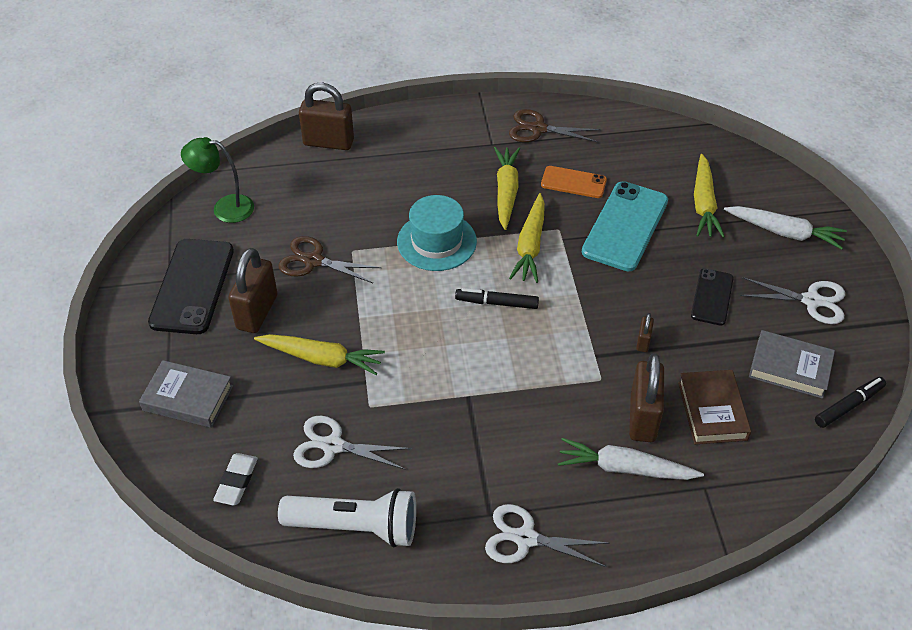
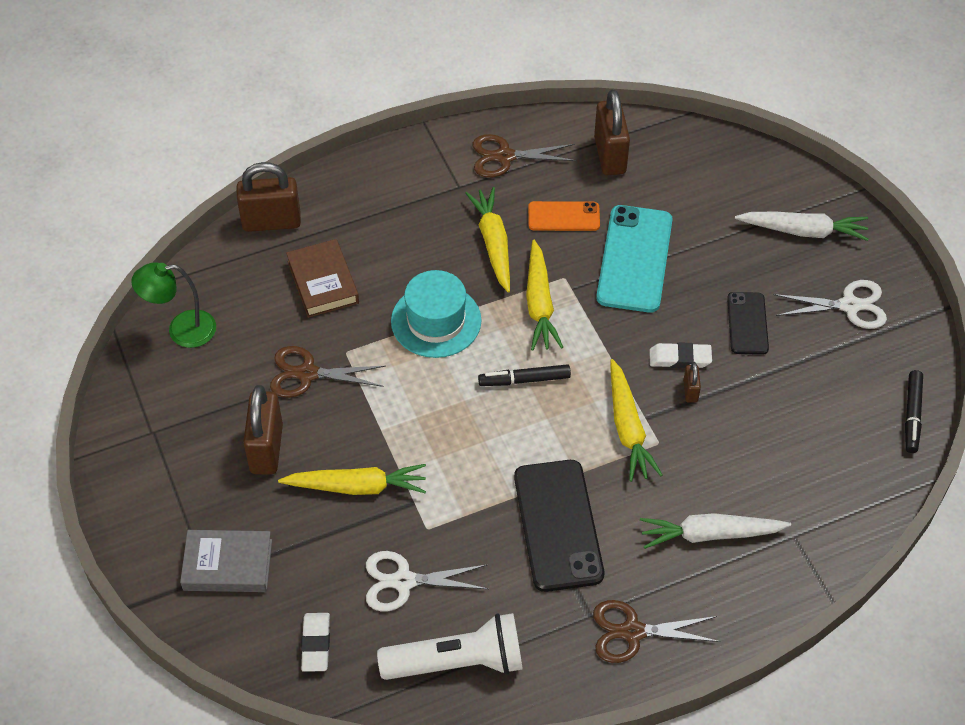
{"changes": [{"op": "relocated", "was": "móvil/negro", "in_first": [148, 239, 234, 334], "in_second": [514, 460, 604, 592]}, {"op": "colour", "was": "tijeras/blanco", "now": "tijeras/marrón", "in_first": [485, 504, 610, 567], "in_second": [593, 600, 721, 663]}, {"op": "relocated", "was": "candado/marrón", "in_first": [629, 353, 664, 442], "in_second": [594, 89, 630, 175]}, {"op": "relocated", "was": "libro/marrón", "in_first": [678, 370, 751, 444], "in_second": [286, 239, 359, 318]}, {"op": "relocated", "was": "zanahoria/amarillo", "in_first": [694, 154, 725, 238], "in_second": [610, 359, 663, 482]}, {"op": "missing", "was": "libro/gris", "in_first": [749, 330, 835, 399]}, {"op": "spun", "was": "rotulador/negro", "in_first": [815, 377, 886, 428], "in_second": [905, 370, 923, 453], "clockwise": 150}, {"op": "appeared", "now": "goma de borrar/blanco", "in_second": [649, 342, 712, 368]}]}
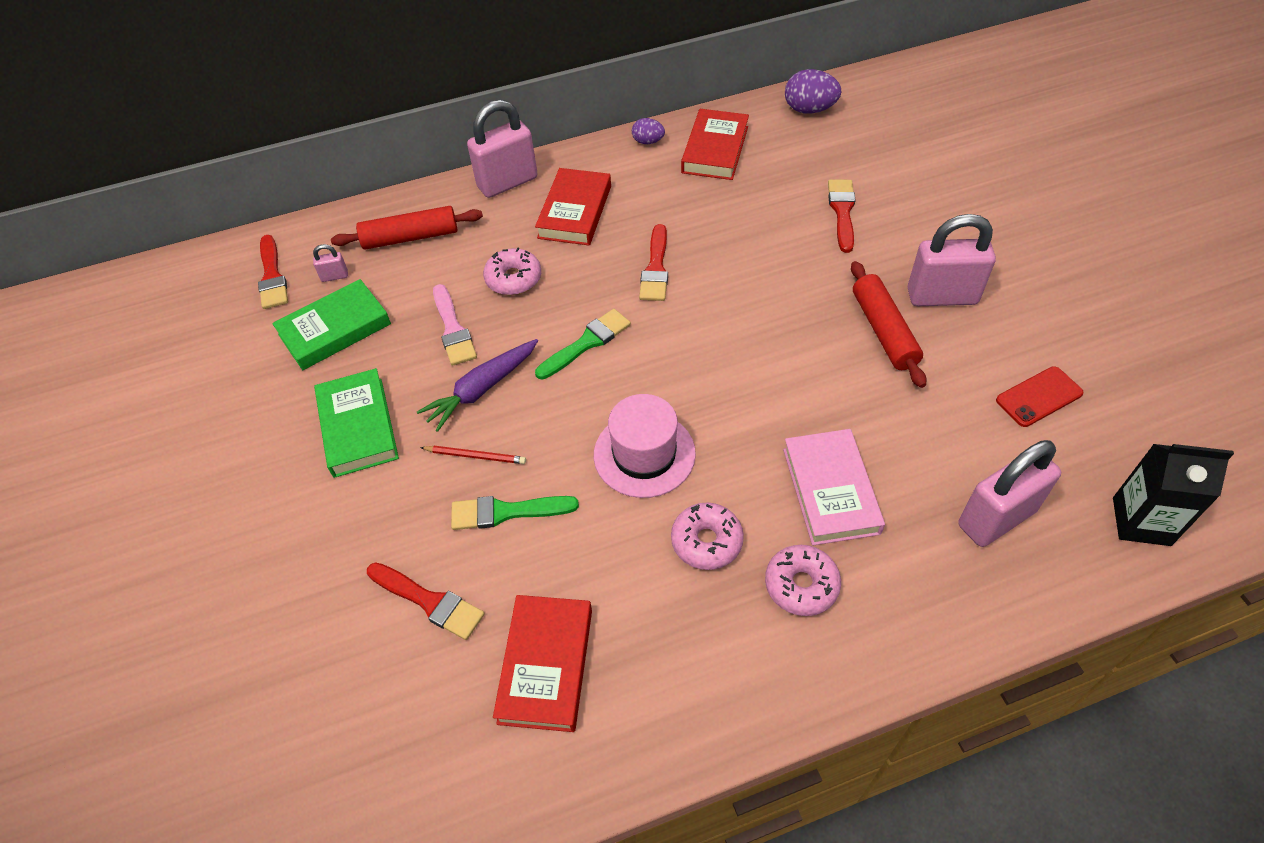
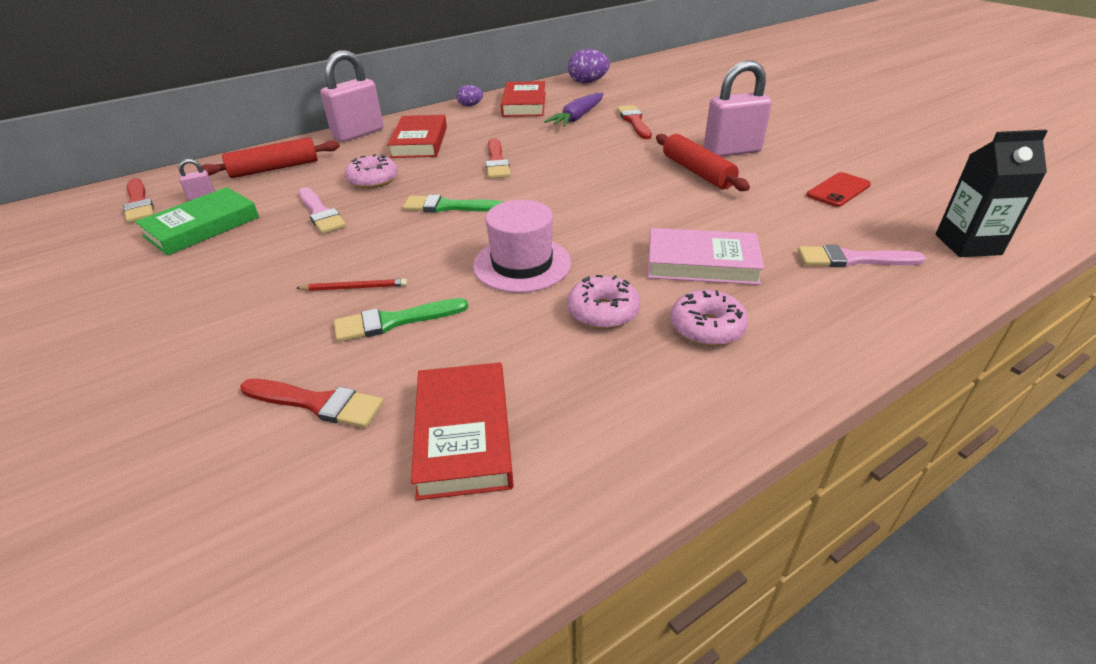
{"changes": [{"op": "missing", "was": "libro/verde", "in_first": [314, 368, 399, 478]}, {"op": "relocated", "was": "zanahoria/morado", "in_first": [417, 339, 538, 432], "in_second": [544, 93, 604, 127]}, {"op": "spun", "was": "pincel/verde", "in_first": [535, 309, 631, 379], "in_second": [403, 195, 503, 212], "clockwise": -120}, {"op": "spun", "was": "libro/rosa", "in_first": [783, 429, 885, 546], "in_second": [648, 228, 765, 285], "clockwise": -60}, {"op": "exchanged", "was": "candado/rosa", "now": "pincel/rosa", "in_first": [958, 440, 1061, 547], "in_second": [798, 245, 926, 267]}]}
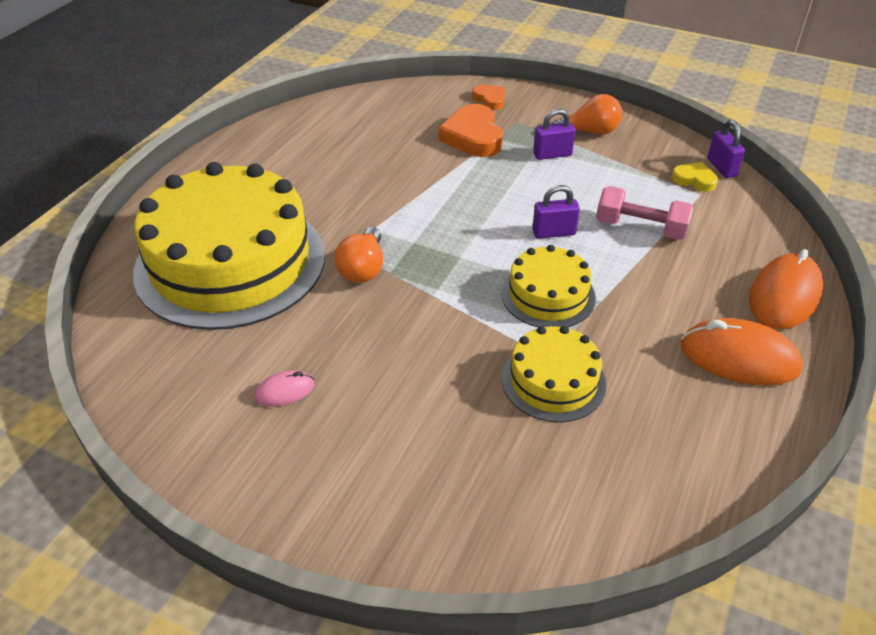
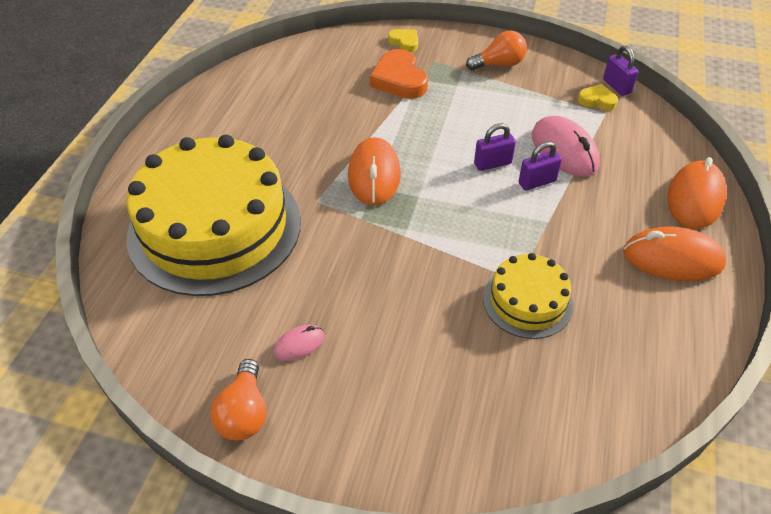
{"changes": [{"op": "relocated", "was": "bombilla/naranja", "in_first": [334, 227, 383, 283], "in_second": [210, 359, 266, 441]}, {"op": "colour", "was": "corazón/naranja", "now": "corazón/amarillo", "in_first": [472, 85, 505, 110], "in_second": [388, 29, 418, 52]}, {"op": "missing", "was": "tarta/amarillo", "in_first": [501, 245, 596, 327]}, {"op": "relocated", "was": "candado/morado", "in_first": [533, 109, 576, 160], "in_second": [518, 142, 562, 190]}, {"op": "exchanged", "was": "mancuerna/rosa", "now": "ratón/rosa", "in_first": [596, 186, 693, 240], "in_second": [532, 116, 600, 177]}, {"op": "appeared", "now": "ratón/naranja", "in_second": [348, 137, 401, 206]}]}
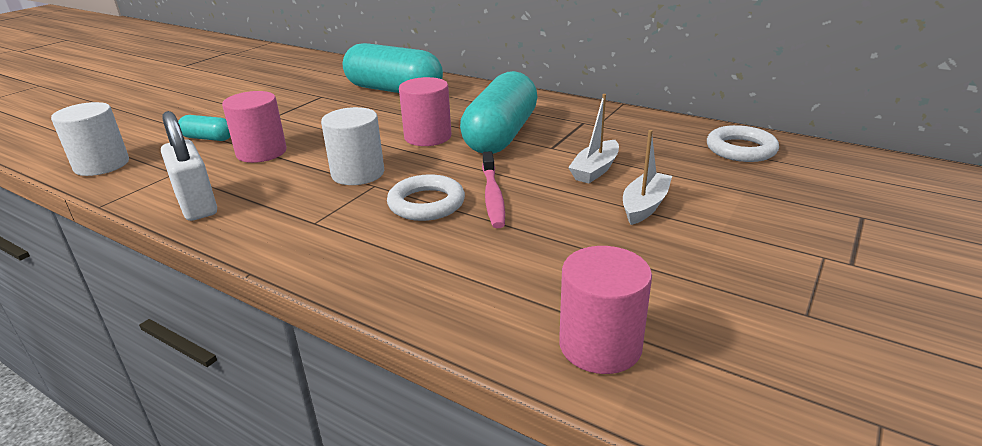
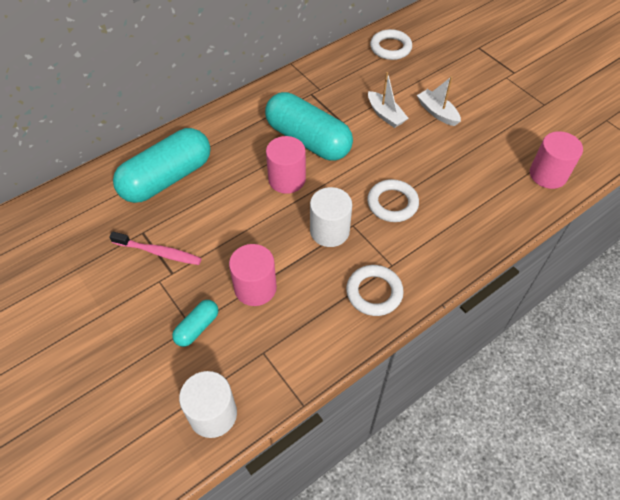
{"changes": [{"op": "missing", "was": "candado/blanco", "in_first": [161, 111, 217, 221]}, {"op": "relocated", "was": "cepillo de dientes/rosa", "in_first": [482, 151, 505, 228], "in_second": [109, 232, 202, 265]}, {"op": "appeared", "now": "anillo/blanco", "in_second": [346, 265, 404, 316]}]}
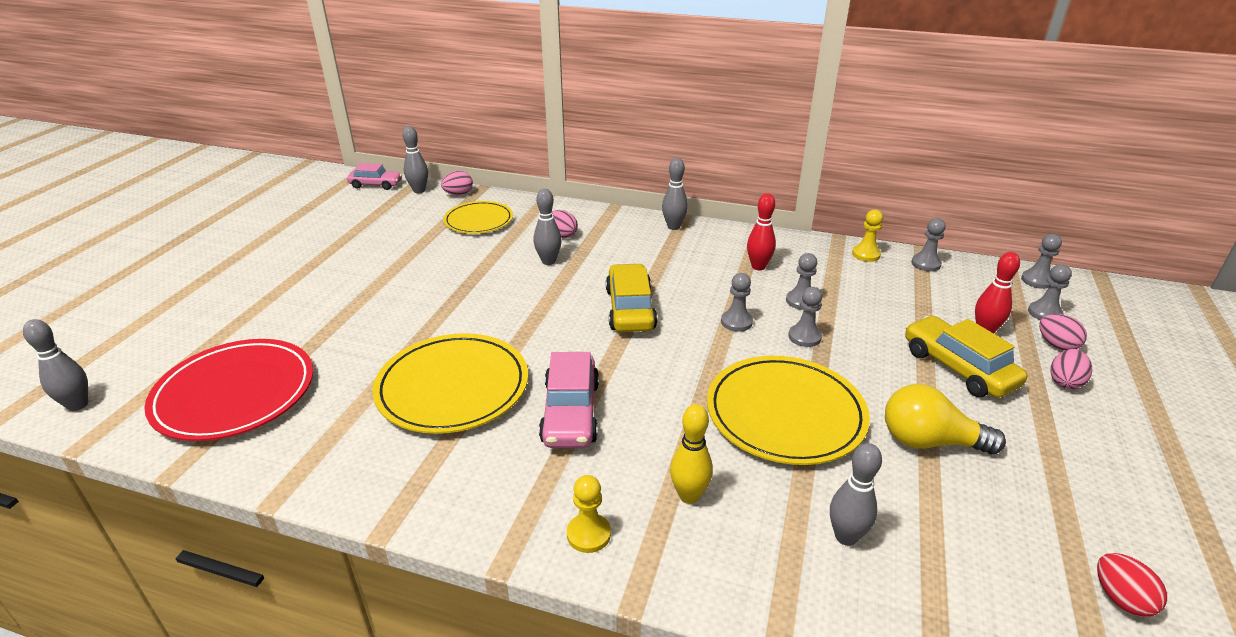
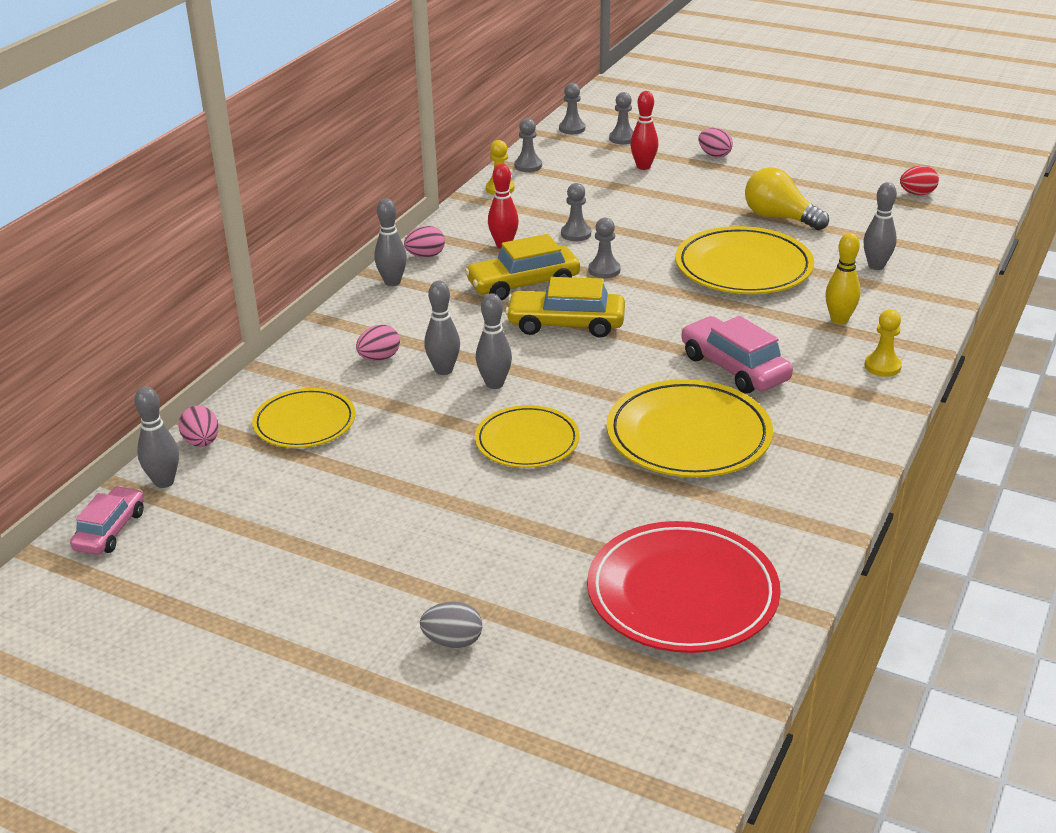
{"changes": [{"op": "relocated", "was": "bolo/gris", "in_first": [23, 319, 88, 411], "in_second": [476, 293, 512, 389]}, {"op": "spun", "was": "coche/rosa", "in_first": [539, 352, 599, 448], "in_second": [681, 316, 793, 394], "clockwise": -135}, {"op": "missing", "was": "peón/gris", "in_first": [788, 287, 822, 347]}, {"op": "spun", "was": "bombilla/amarillo", "in_first": [885, 384, 1006, 455], "in_second": [745, 167, 829, 230], "clockwise": 105}, {"op": "relocated", "was": "coche/amarillo", "in_first": [905, 316, 1027, 398], "in_second": [465, 234, 580, 300]}, {"op": "relocated", "was": "huevo/rosa", "in_first": [1039, 314, 1087, 350], "in_second": [404, 226, 445, 258]}, {"op": "appeared", "now": "huevo/gris", "in_second": [420, 601, 482, 649]}, {"op": "appeared", "now": "plato/amarillo", "in_second": [475, 405, 580, 468]}]}
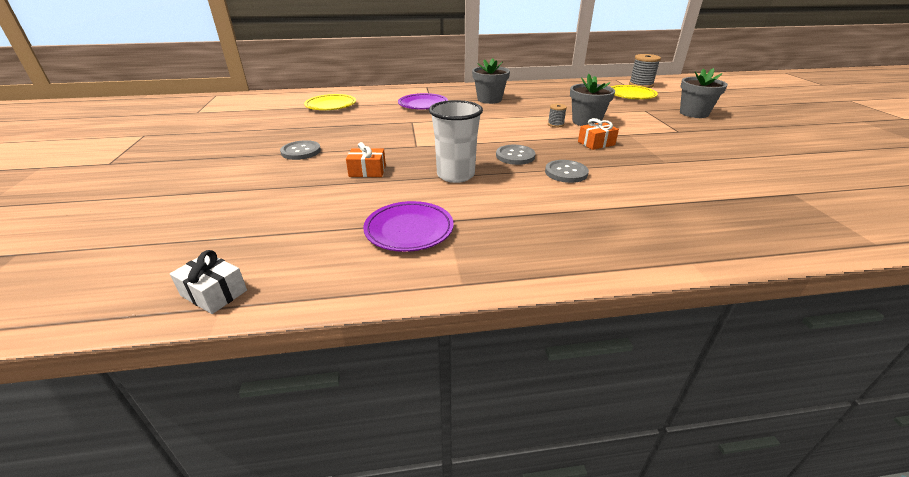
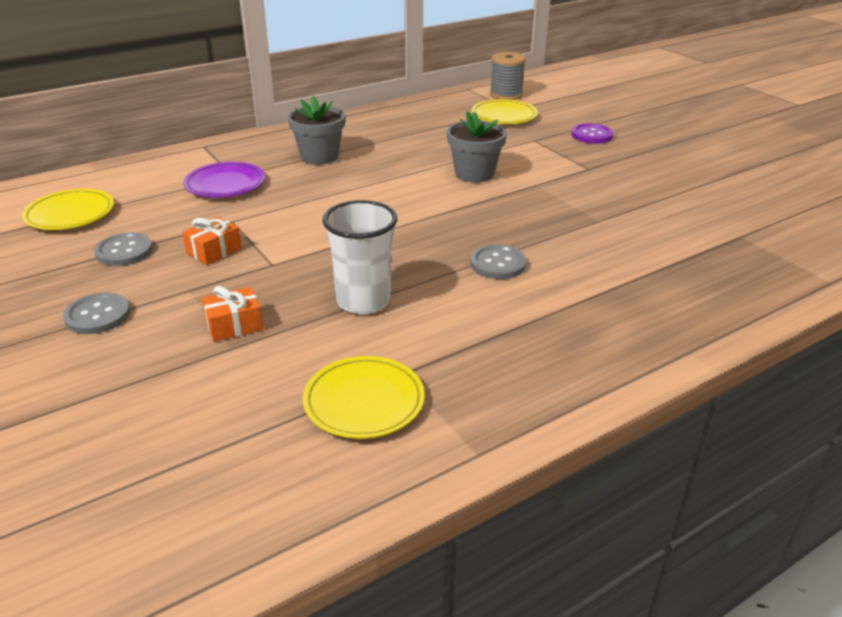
{"changes": [{"op": "missing", "was": "regalo/blanco", "in_first": [170, 250, 247, 314]}, {"op": "colour", "was": "plato/morado", "now": "plato/amarillo", "in_first": [363, 201, 454, 252], "in_second": [303, 356, 425, 439]}, {"op": "relocated", "was": "botón/gris", "in_first": [496, 145, 535, 165], "in_second": [94, 233, 153, 266]}, {"op": "missing", "was": "carrete/gris", "in_first": [548, 104, 567, 127]}, {"op": "relocated", "was": "regalo/naranja", "in_first": [578, 118, 619, 150], "in_second": [182, 217, 242, 265]}, {"op": "exchanged", "was": "maceta/gris", "now": "botón/morado", "in_first": [680, 68, 728, 118], "in_second": [571, 123, 614, 144]}]}
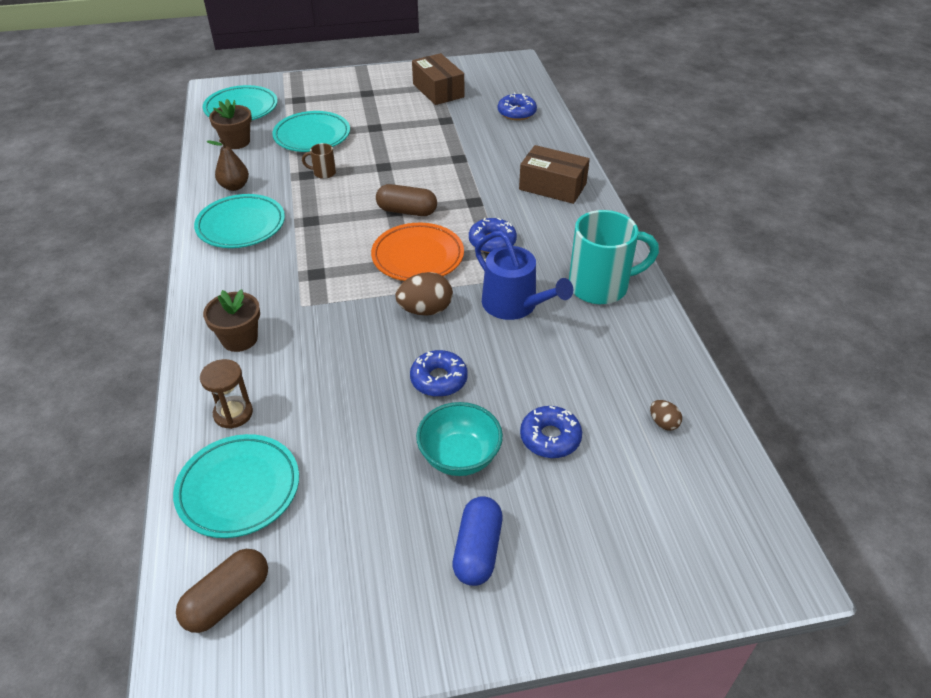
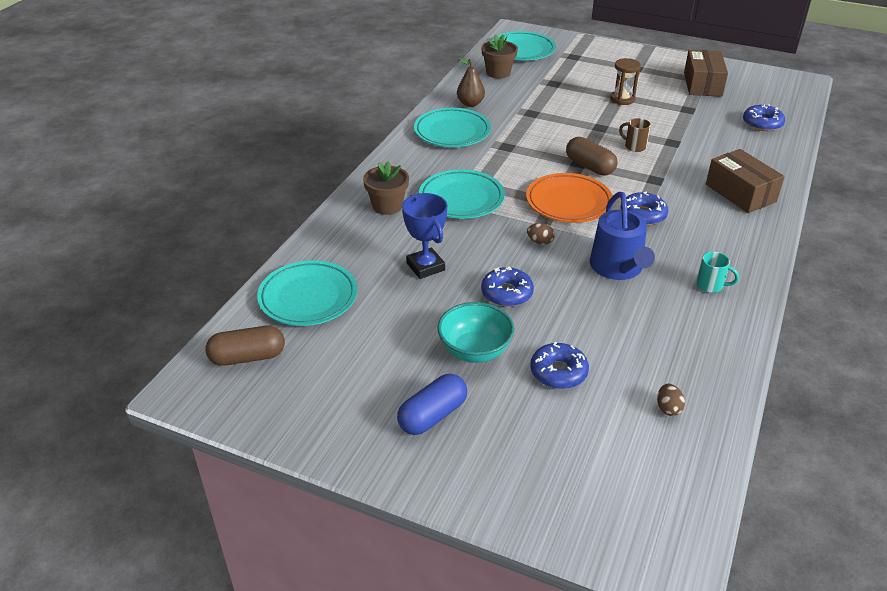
{"changes": [{"op": "relocated", "was": "reloj de arena/marrón", "in_first": [200, 359, 253, 429], "in_second": [610, 58, 641, 105]}, {"op": "relocated", "was": "plato/turquesa", "in_first": [272, 111, 350, 152], "in_second": [419, 169, 505, 219]}, {"op": "relocated", "was": "taza/marrón", "in_first": [302, 143, 336, 179], "in_second": [619, 118, 651, 152]}, {"op": "size", "was": "huevo/marrón", "in_first": [395, 272, 453, 316], "in_second": [527, 223, 555, 245], "ratio": 0.54}, {"op": "size", "was": "taza/turquesa", "in_first": [569, 210, 659, 304], "in_second": [696, 252, 739, 293], "ratio": 0.44}, {"op": "appeared", "now": "trofeo/azul", "in_second": [402, 193, 447, 279]}]}
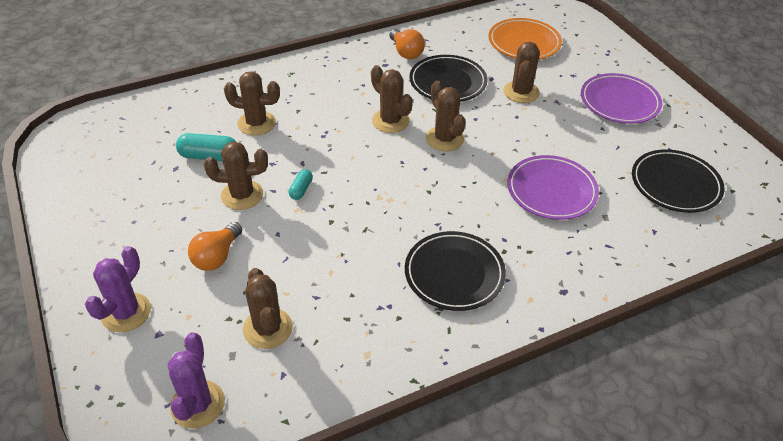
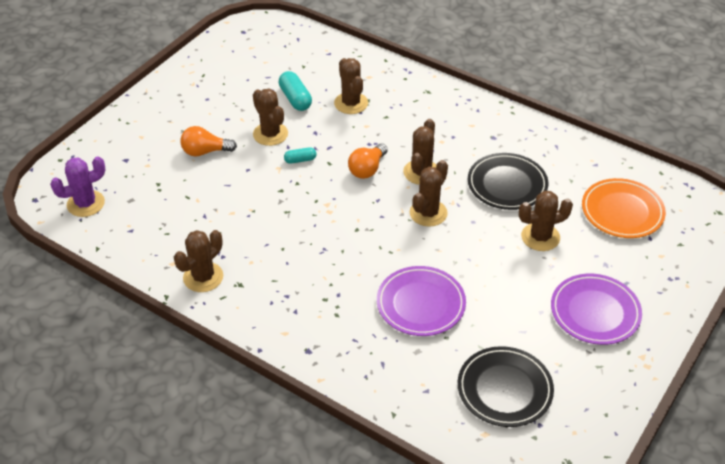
{"changes": [{"op": "missing", "was": "cactus/morado", "in_first": [85, 246, 151, 332]}, {"op": "relocated", "was": "cactus/marrón", "in_first": [243, 268, 293, 349], "in_second": [174, 230, 223, 292]}, {"op": "relocated", "was": "bombilla/naranja", "in_first": [389, 29, 425, 59], "in_second": [348, 143, 388, 179]}, {"op": "missing", "was": "plato/negro", "in_first": [405, 231, 506, 311]}]}
